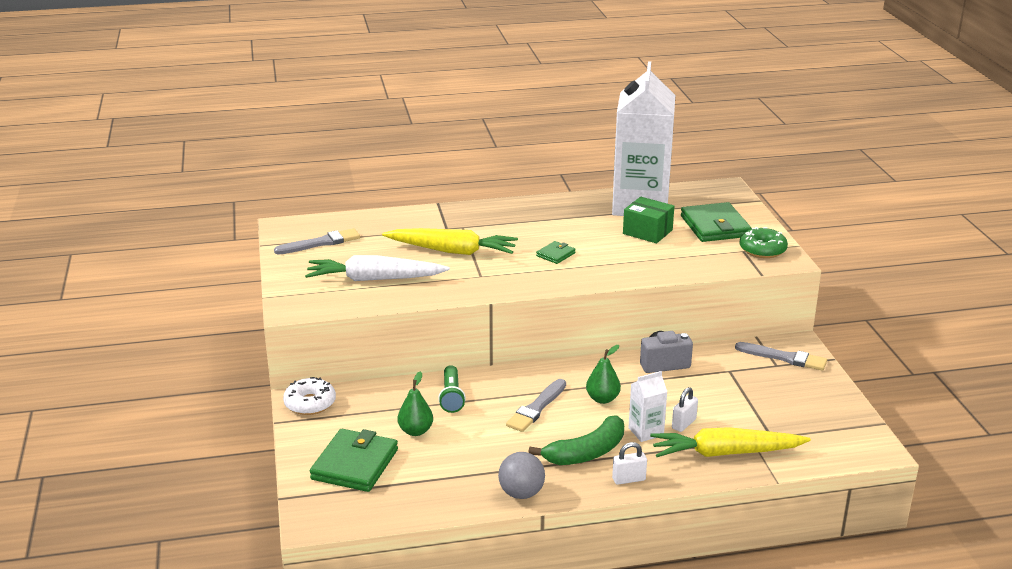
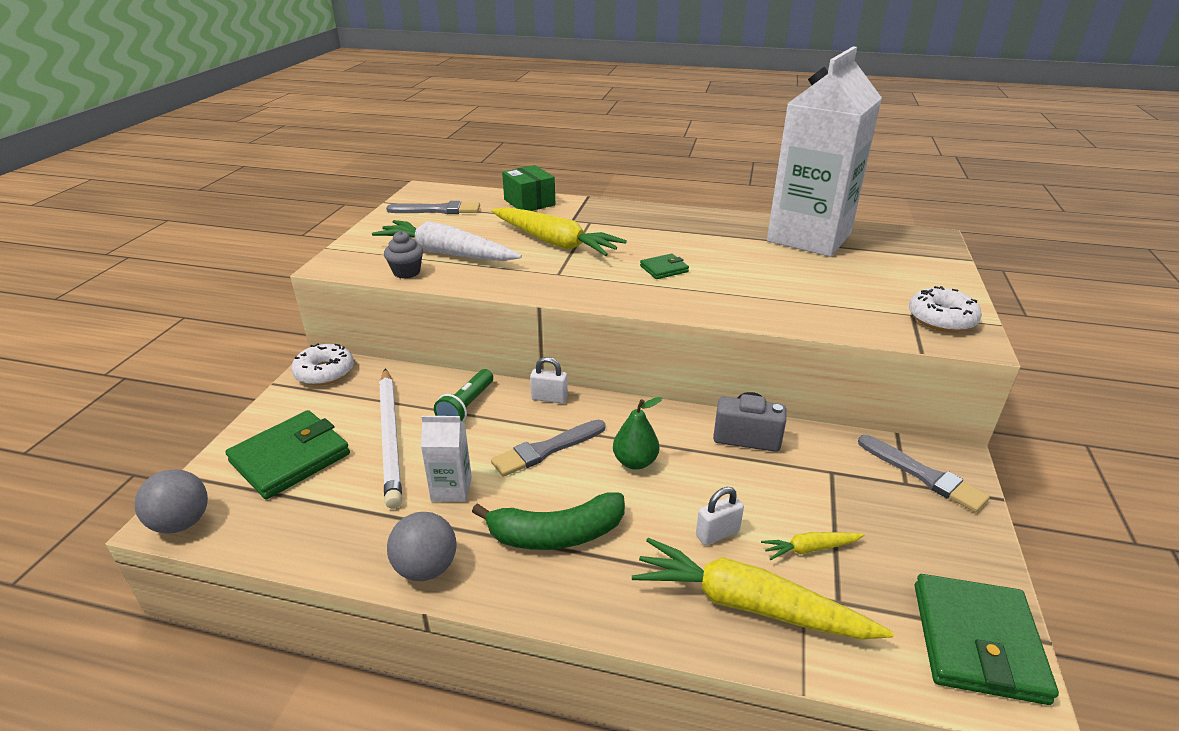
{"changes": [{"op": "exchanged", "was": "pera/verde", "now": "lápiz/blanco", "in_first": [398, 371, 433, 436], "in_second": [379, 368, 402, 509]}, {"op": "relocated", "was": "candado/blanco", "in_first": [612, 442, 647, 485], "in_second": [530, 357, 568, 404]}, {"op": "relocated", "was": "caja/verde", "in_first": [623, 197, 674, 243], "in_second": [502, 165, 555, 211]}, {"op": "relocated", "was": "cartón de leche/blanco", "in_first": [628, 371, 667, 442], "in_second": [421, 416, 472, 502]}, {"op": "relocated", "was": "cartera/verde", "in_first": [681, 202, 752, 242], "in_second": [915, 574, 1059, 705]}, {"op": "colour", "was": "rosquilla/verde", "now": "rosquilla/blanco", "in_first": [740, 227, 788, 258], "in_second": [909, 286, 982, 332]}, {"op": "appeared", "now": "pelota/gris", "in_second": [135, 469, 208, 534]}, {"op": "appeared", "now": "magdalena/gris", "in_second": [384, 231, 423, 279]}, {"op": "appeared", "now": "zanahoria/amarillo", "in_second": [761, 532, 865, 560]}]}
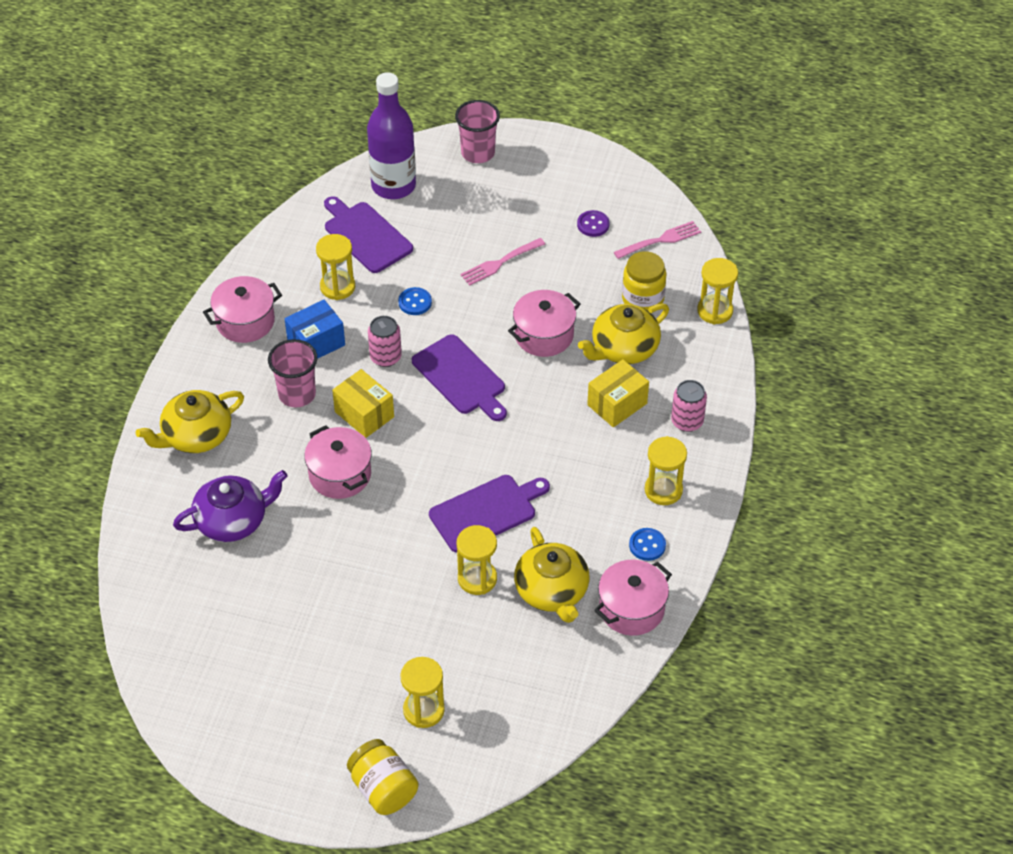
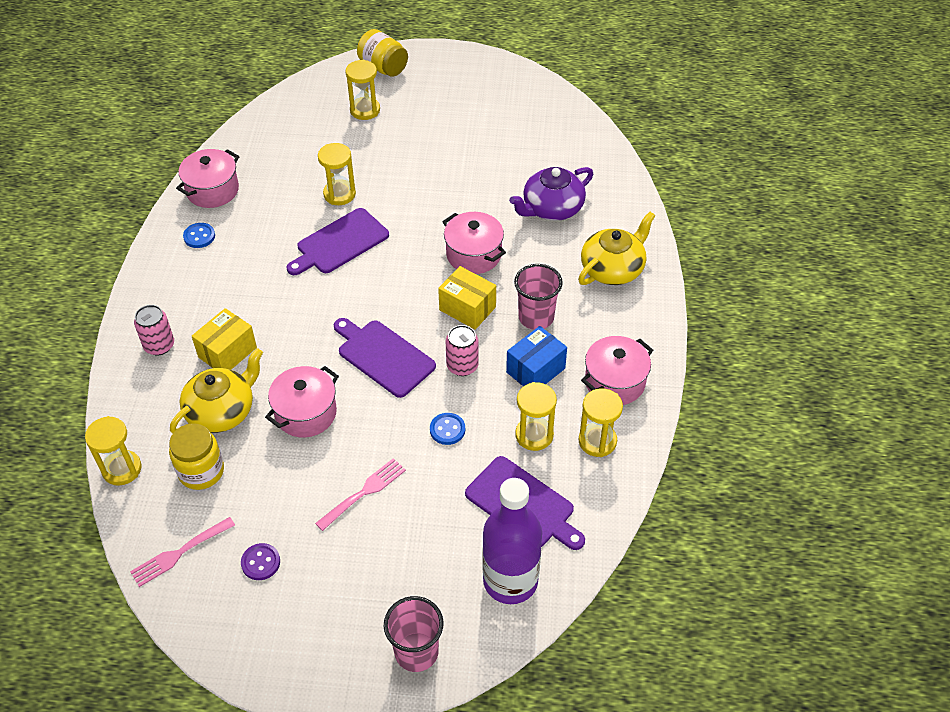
{"changes": [{"op": "missing", "was": "tetera/amarillo", "in_first": [514, 527, 589, 623]}, {"op": "relocated", "was": "reloj de arena/amarillo", "in_first": [645, 436, 687, 505], "in_second": [579, 388, 623, 457]}]}
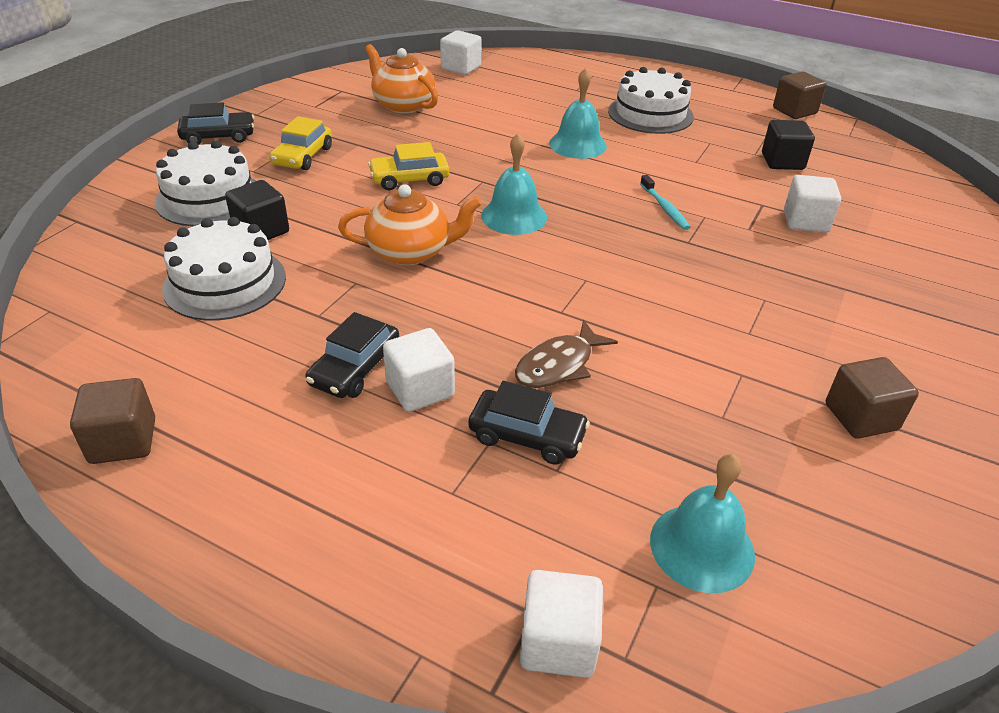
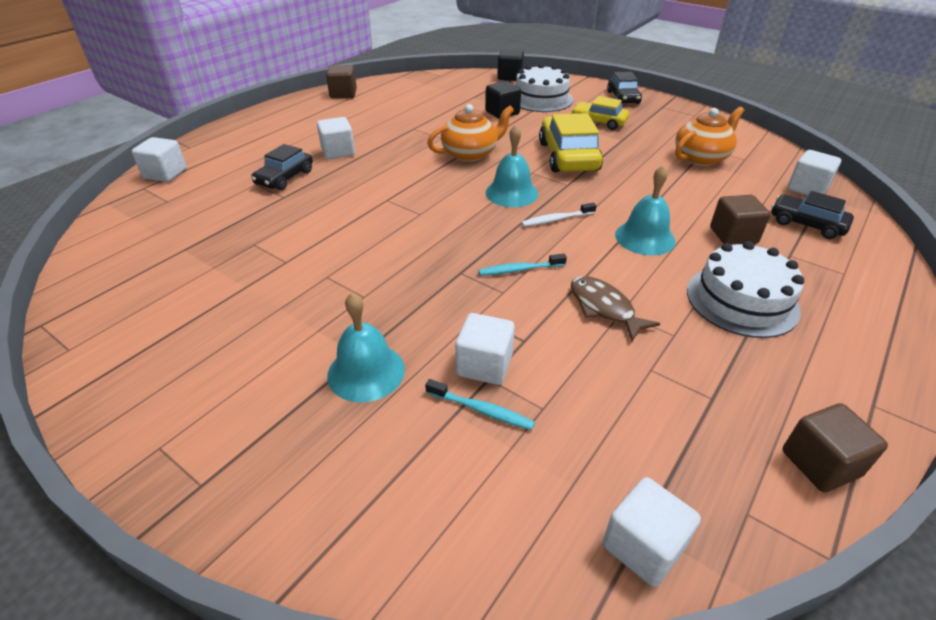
{"changes": [{"op": "missing", "was": "tarta/blanco", "in_first": [162, 217, 286, 321]}, {"op": "relocated", "was": "coche/negro", "in_first": [305, 312, 399, 398], "in_second": [771, 191, 854, 239]}, {"op": "spun", "was": "tetera/naranja", "in_first": [338, 184, 482, 265], "in_second": [427, 104, 514, 162], "clockwise": -120}, {"op": "size", "was": "coche/amarillo", "in_first": [368, 142, 450, 190], "in_second": [539, 113, 603, 172], "ratio": 1.6}, {"op": "relocated", "was": "pez/marrón", "in_first": [515, 320, 618, 388], "in_second": [571, 276, 660, 341]}, {"op": "relocated", "was": "campana/turquesa", "in_first": [650, 454, 755, 593], "in_second": [327, 292, 405, 403]}, {"op": "relocated", "was": "cubo/negro", "in_first": [762, 120, 815, 170], "in_second": [497, 49, 524, 81]}, {"op": "relocated", "was": "cubo/marrón", "in_first": [826, 357, 919, 439], "in_second": [710, 195, 770, 245]}, {"op": "appeared", "now": "cepillo de dientes/turquesa", "in_second": [425, 379, 535, 430]}, {"op": "appeared", "now": "cepillo de dientes/blanco", "in_second": [521, 202, 597, 227]}, {"op": "appeared", "now": "cubo/blanco", "in_second": [603, 477, 701, 587]}]}
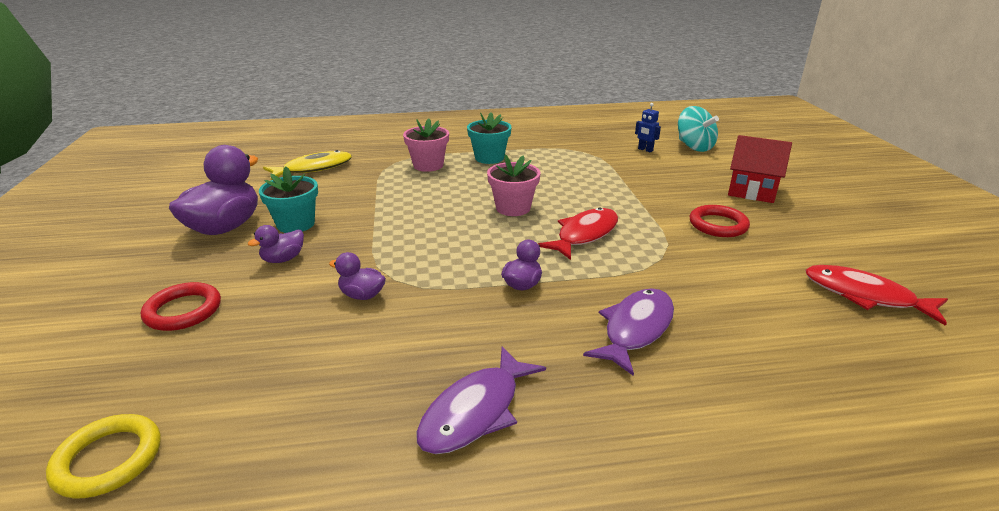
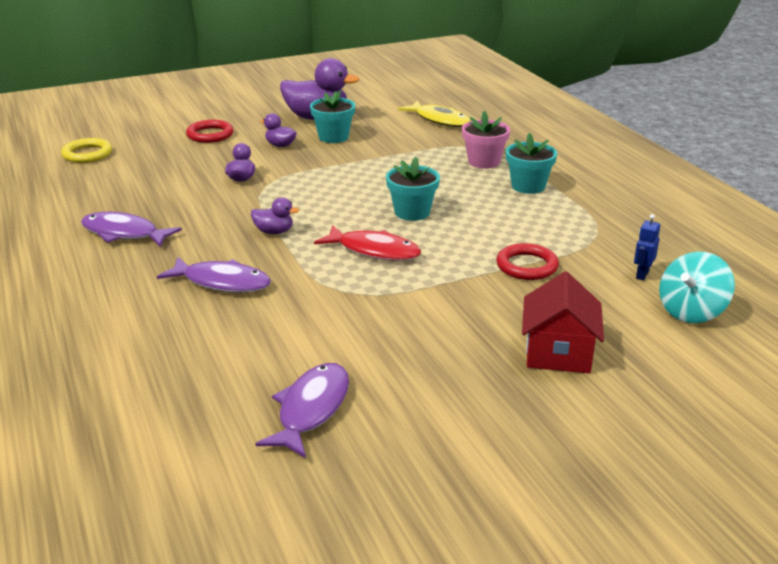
{"changes": [{"op": "colour", "was": "maceta/rosa", "now": "maceta/turquesa", "in_first": [487, 154, 541, 216], "in_second": [386, 157, 440, 221]}, {"op": "relocated", "was": "anillo/rojo", "in_first": [690, 205, 750, 237], "in_second": [496, 243, 559, 280]}, {"op": "colour", "was": "pez/rojo", "now": "pez/morado", "in_first": [805, 265, 948, 326], "in_second": [255, 363, 349, 458]}]}
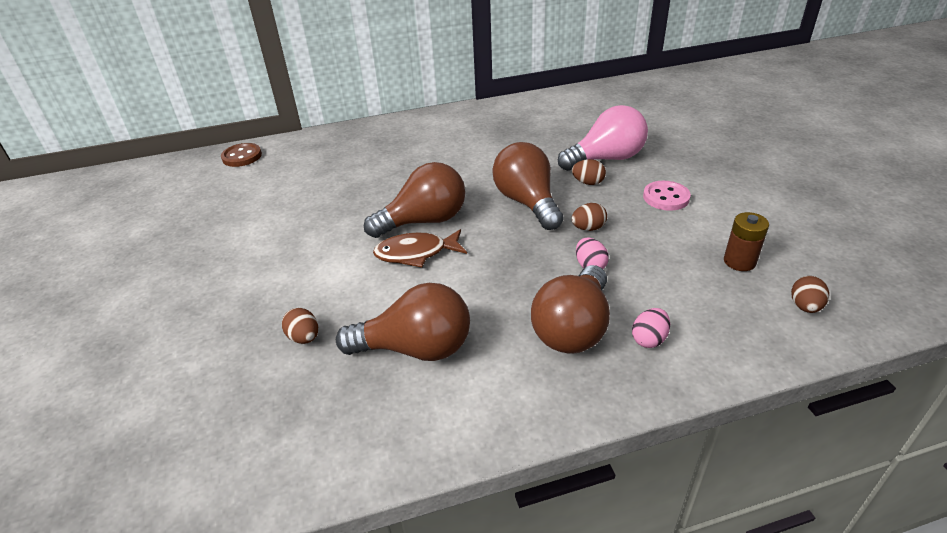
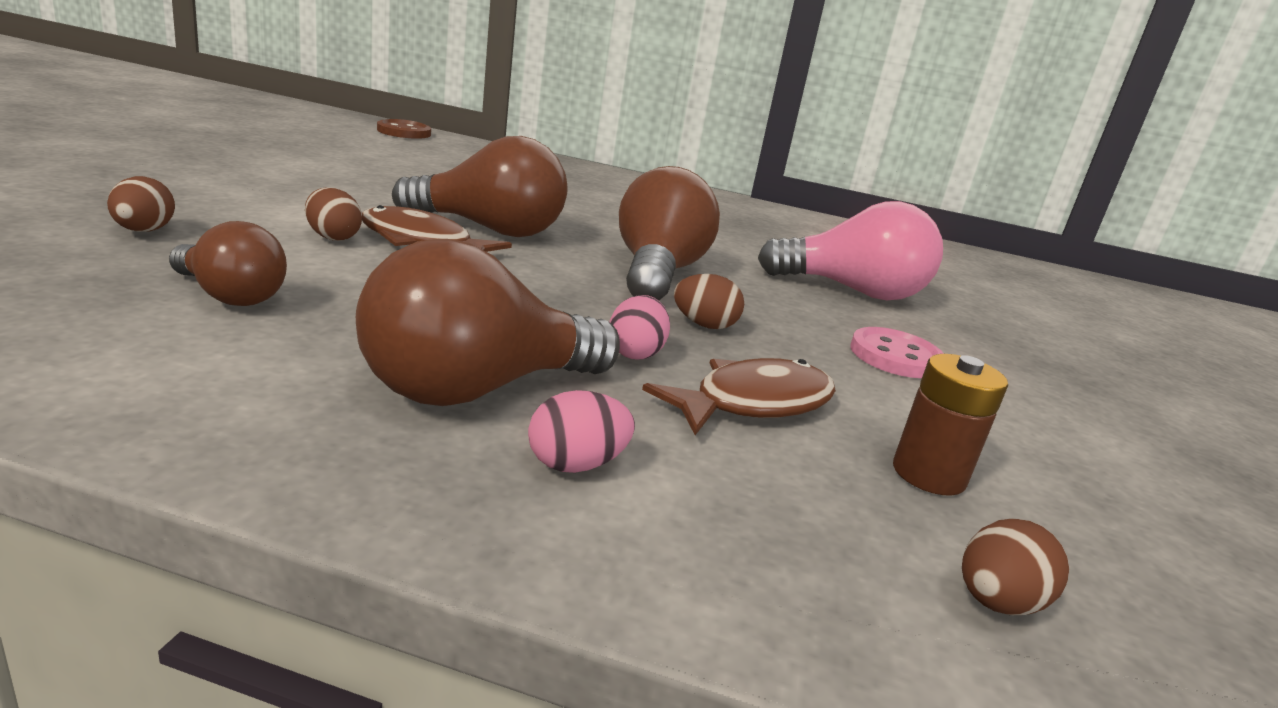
{"changes": [{"op": "size", "was": "bombilla/marrón", "in_first": [336, 283, 470, 361], "in_second": [169, 221, 287, 306], "ratio": 0.6}, {"op": "relocated", "was": "huevo/marrón", "in_first": [572, 159, 606, 185], "in_second": [305, 187, 362, 241]}, {"op": "appeared", "now": "pez/marrón", "in_second": [642, 358, 836, 435]}]}
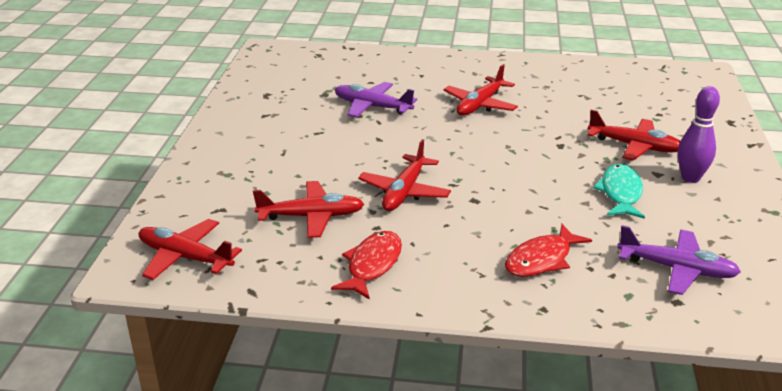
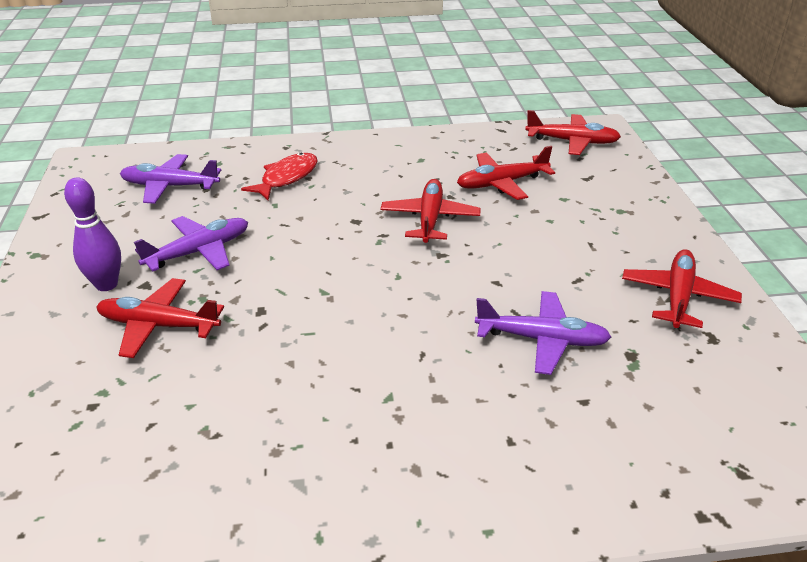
{"changes": [{"op": "missing", "was": "pez/rojo", "in_first": [331, 231, 402, 300]}, {"op": "relocated", "was": "avión/rojo", "in_first": [443, 64, 518, 116], "in_second": [622, 249, 742, 328]}, {"op": "exchanged", "was": "pez/turquesa", "now": "avión/morado", "in_first": [593, 164, 645, 219], "in_second": [134, 216, 248, 272]}]}
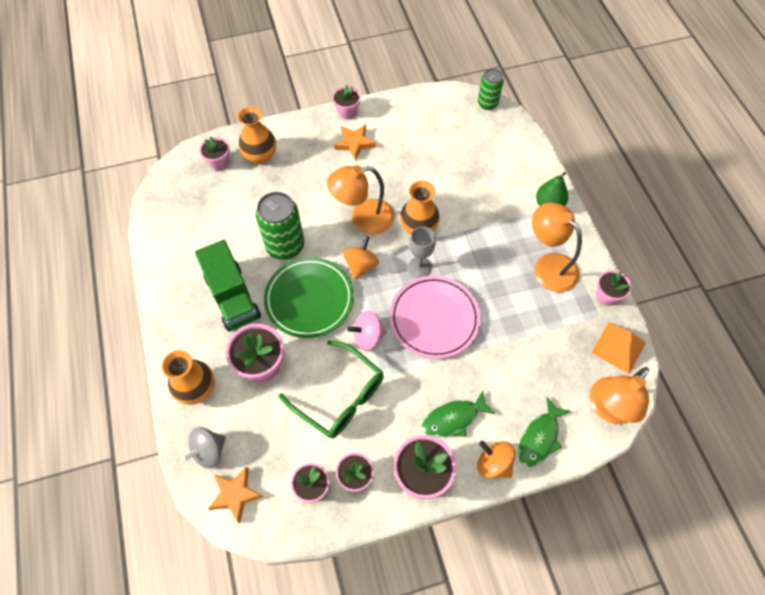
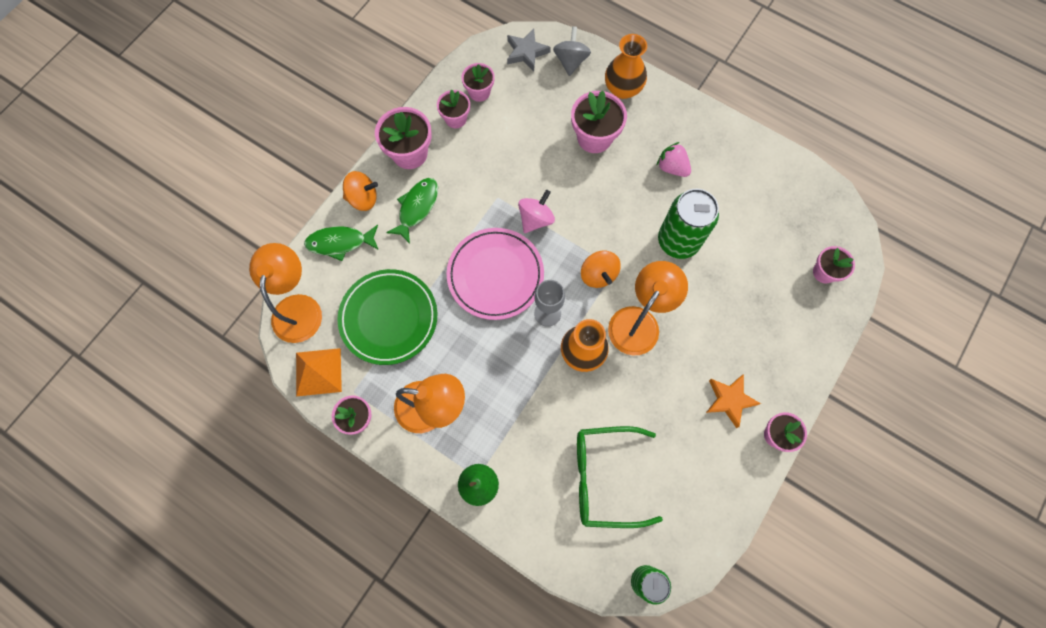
{"changes": [{"op": "exchanged", "was": "camión/verde", "now": "fresa/rosa", "in_first": [195, 240, 261, 331], "in_second": [656, 142, 691, 177]}, {"op": "colour", "was": "estrella/naranja", "now": "estrella/gris", "in_first": [208, 467, 263, 523], "in_second": [507, 28, 551, 71]}, {"op": "missing", "was": "florero/naranja", "in_first": [238, 106, 276, 164]}, {"op": "relocated", "was": "plato/verde", "in_first": [264, 257, 354, 338], "in_second": [338, 269, 438, 365]}, {"op": "relocated", "was": "gafas/verde", "in_first": [279, 340, 384, 438], "in_second": [577, 426, 663, 528]}, {"op": "spun", "was": "pez/verde", "in_first": [518, 397, 571, 468], "in_second": [304, 225, 379, 261], "clockwise": -90}]}
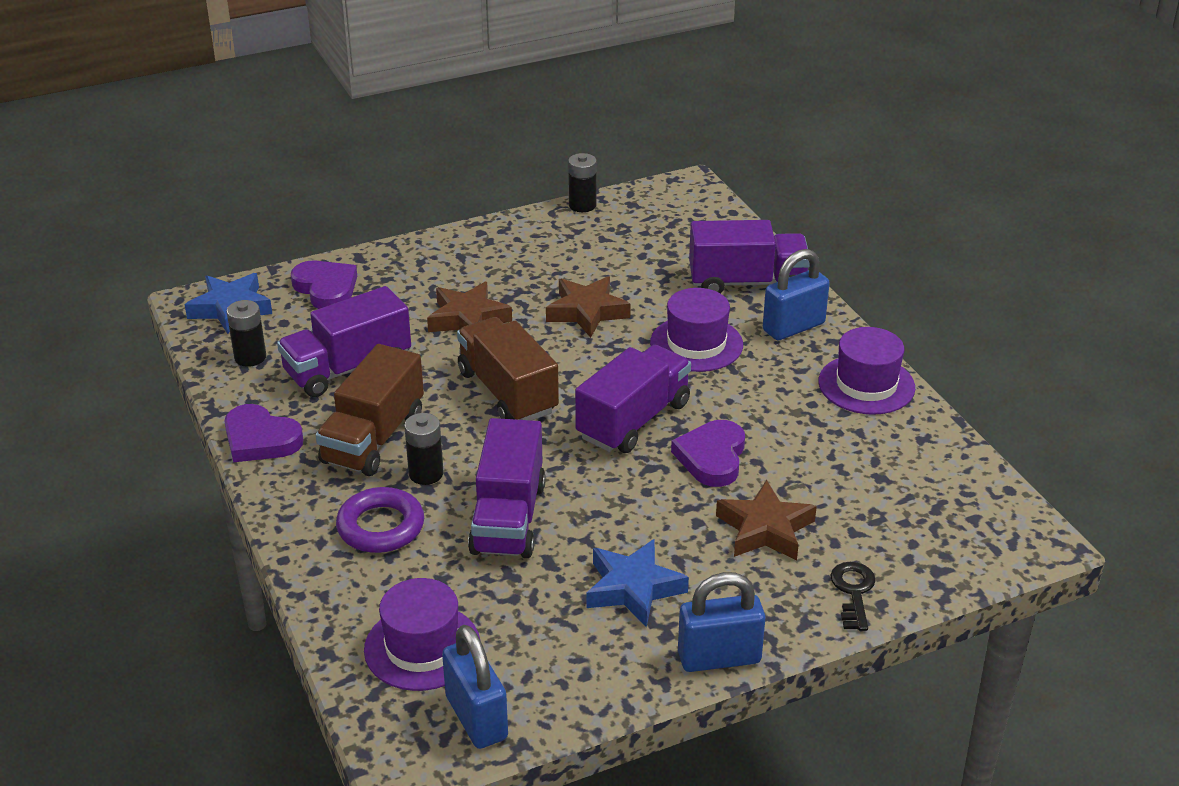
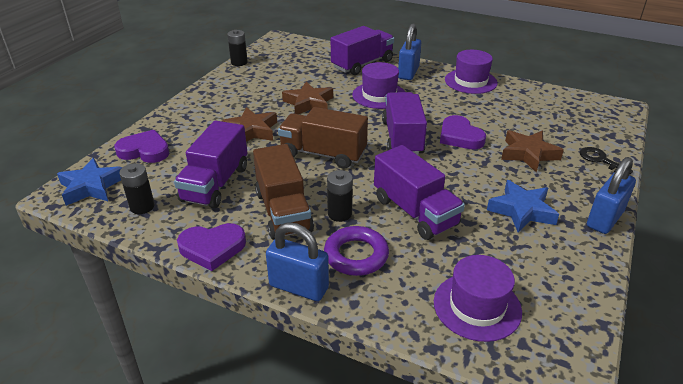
{"changes": [{"op": "relocated", "was": "candado/azul", "in_first": [442, 625, 508, 749], "in_second": [266, 222, 329, 301]}]}
